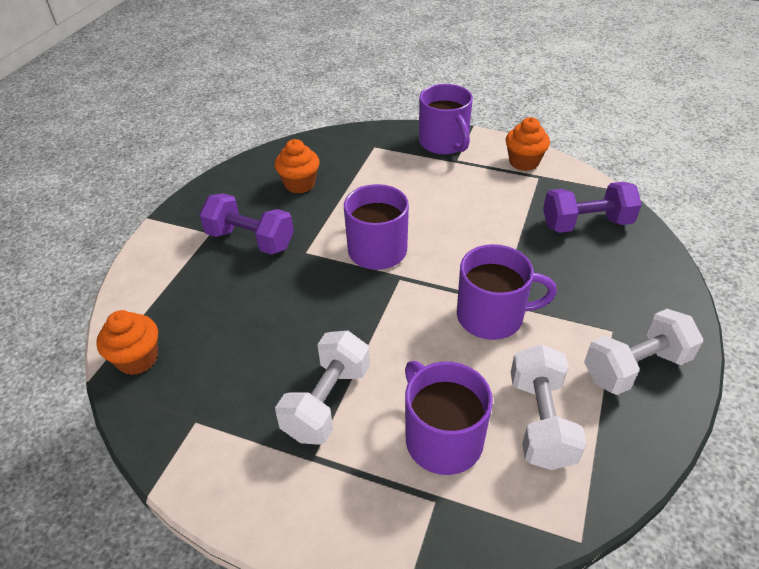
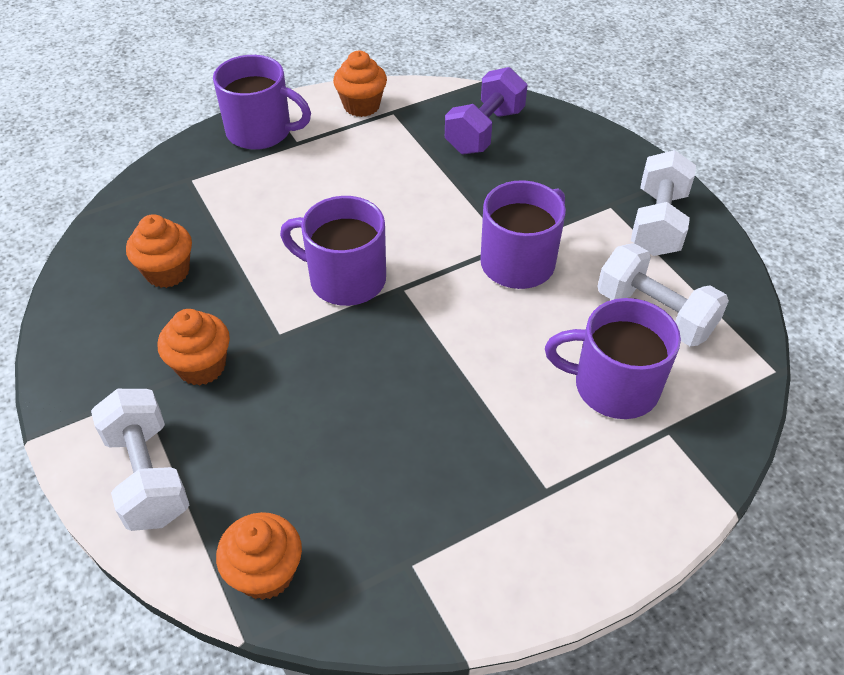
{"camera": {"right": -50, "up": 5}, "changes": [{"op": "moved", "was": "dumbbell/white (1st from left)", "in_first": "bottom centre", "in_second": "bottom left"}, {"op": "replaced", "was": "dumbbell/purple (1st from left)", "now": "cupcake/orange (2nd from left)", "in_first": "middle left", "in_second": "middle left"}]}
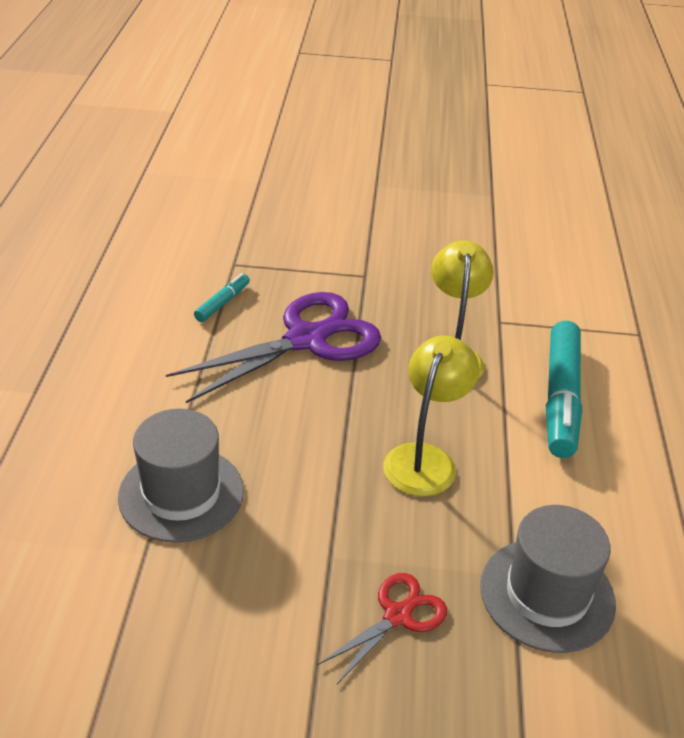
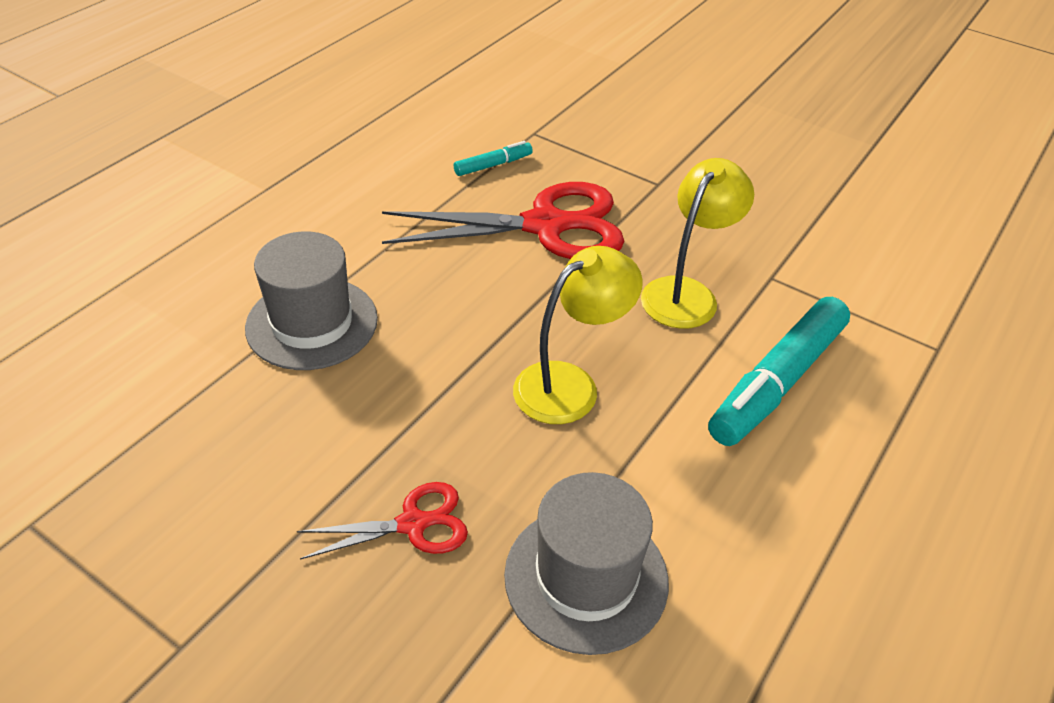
{"camera": {"right": 30, "up": 5}, "changes": [{"op": "recoloured", "was": "scissors/purple", "now": "scissors/red (2nd from left)", "in_first": "centre", "in_second": "top centre"}]}
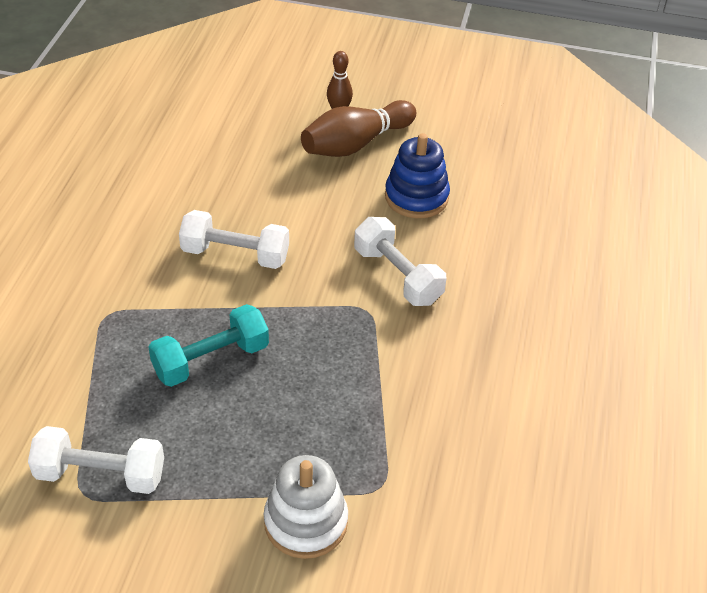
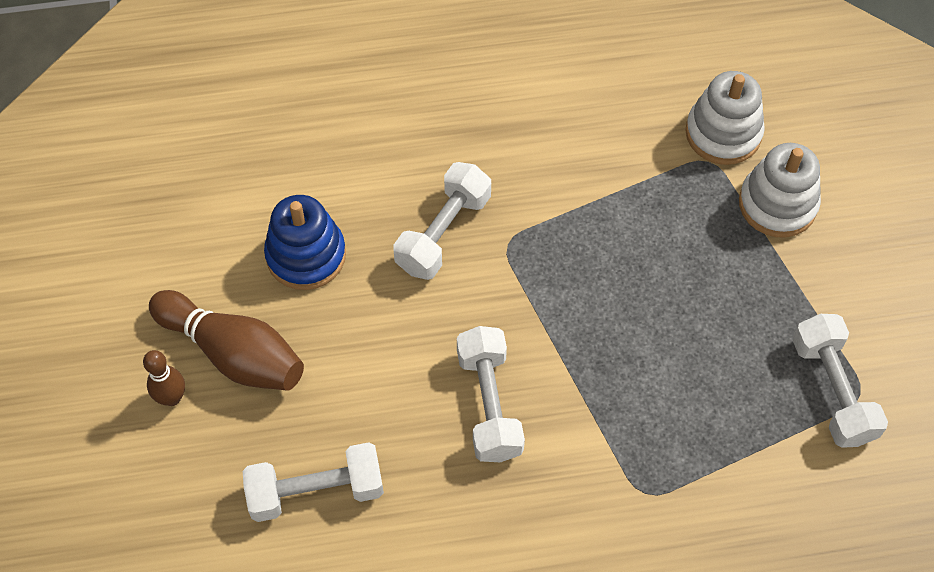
{"camera": {"right": -110, "up": 15}, "changes": [{"op": "removed", "was": "dumbbell/turquoise", "in_first": "middle left"}, {"op": "added", "now": "dumbbell/white (1st from left)", "in_second": "bottom centre"}, {"op": "added", "now": "stacking toy/white (1st from left)", "in_second": "top right"}]}
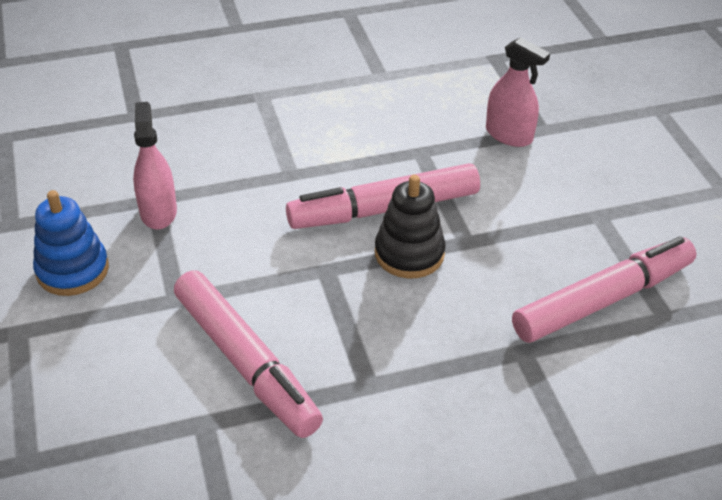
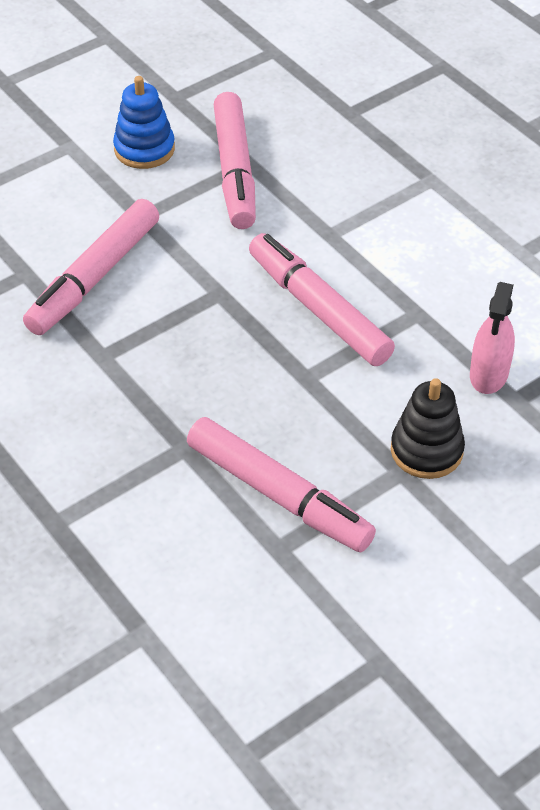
{"camera": {"right": 70, "up": 5}, "changes": [{"op": "moved", "was": "stacking toy/black", "in_first": "centre", "in_second": "middle right"}, {"op": "replaced", "was": "spray bottle/pink (1st from left)", "now": "marker/pink (2nd from left)", "in_first": "top left", "in_second": "top centre"}]}
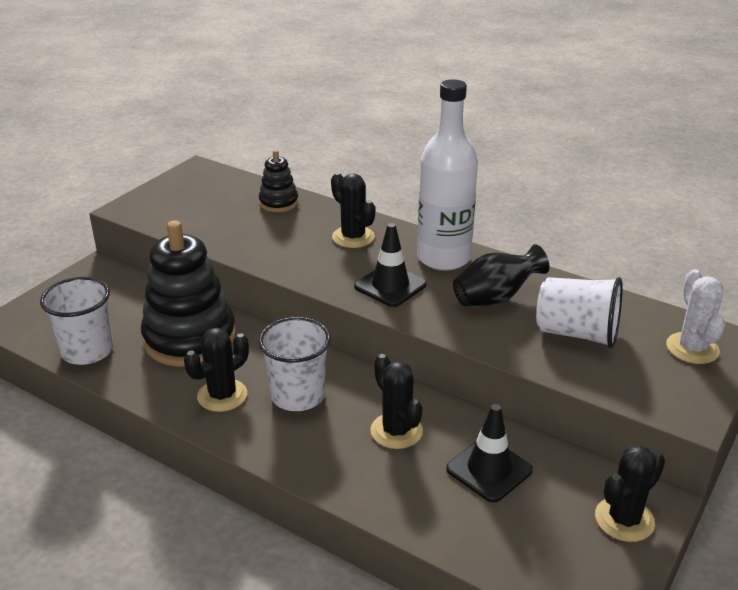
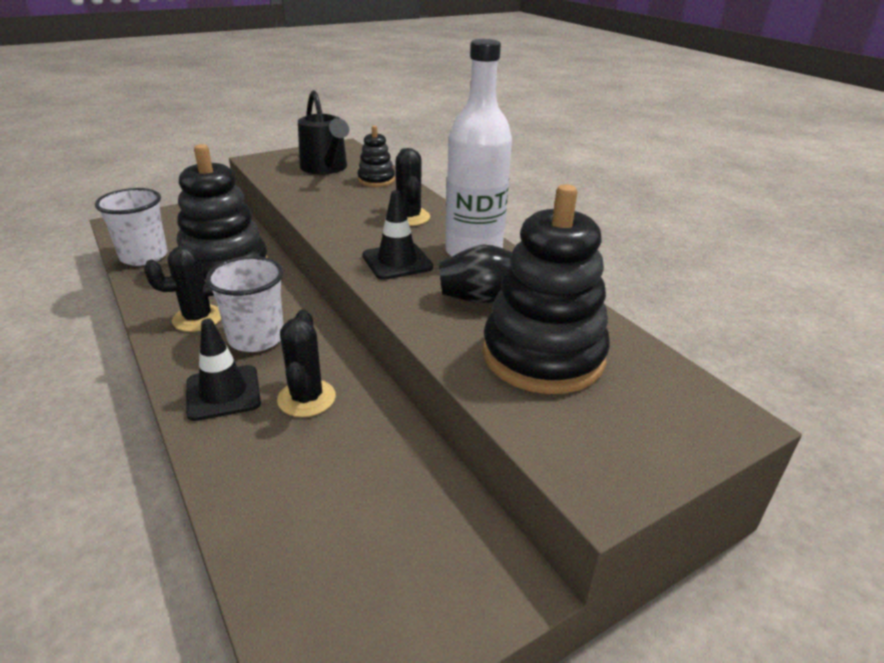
{"camera": {"right": 25, "up": 0}, "changes": [{"op": "removed", "was": "cactus/black (4th from left)", "in_first": "bottom right"}, {"op": "removed", "was": "cactus/white", "in_first": "middle right"}, {"op": "added", "now": "watering can/black", "in_second": "top centre"}, {"op": "moved", "was": "traffic cone/black (2nd from left in the first image)", "now": "traffic cone/black (1st from left)", "in_first": "bottom centre", "in_second": "middle left"}, {"op": "replaced", "was": "cup/white (3rd from left)", "now": "stacking toy/black (3rd from left)", "in_first": "middle right", "in_second": "centre"}]}
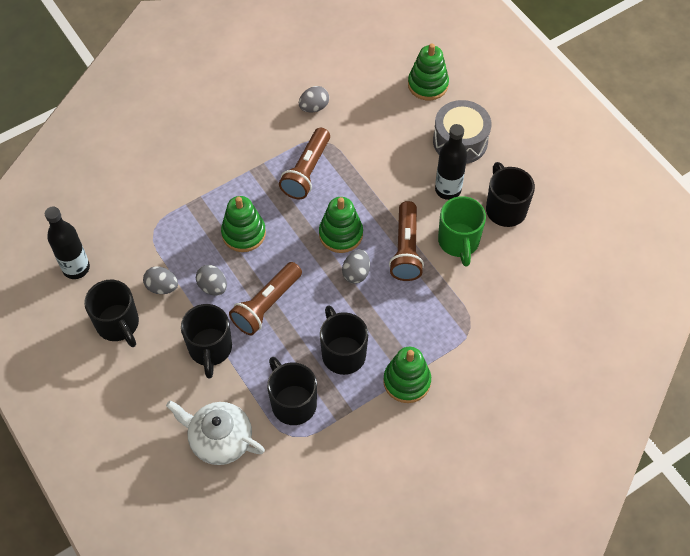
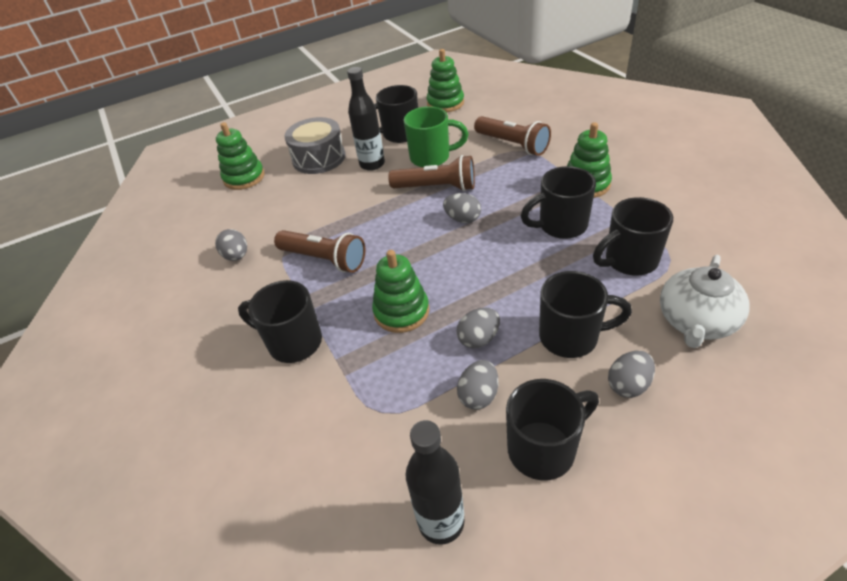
{"camera": {"right": -80, "up": -15}, "changes": [{"op": "added", "now": "mug/black (1st from left)", "in_second": "middle left"}, {"op": "added", "now": "egg/grey (5th from left)", "in_second": "middle right"}, {"op": "moved", "was": "flashlight/brown (1st from left in the first image)", "now": "flashlight/brown (3rd from left)", "in_first": "centre", "in_second": "top centre"}, {"op": "moved", "was": "stacking toy/green (2nd from left in the first image)", "now": "stacking toy/green (3rd from left)", "in_first": "centre", "in_second": "top centre"}]}
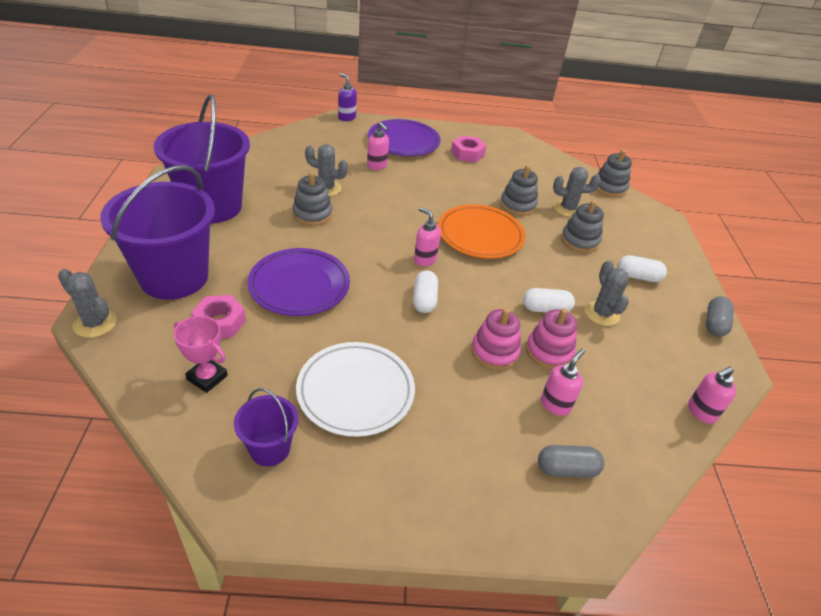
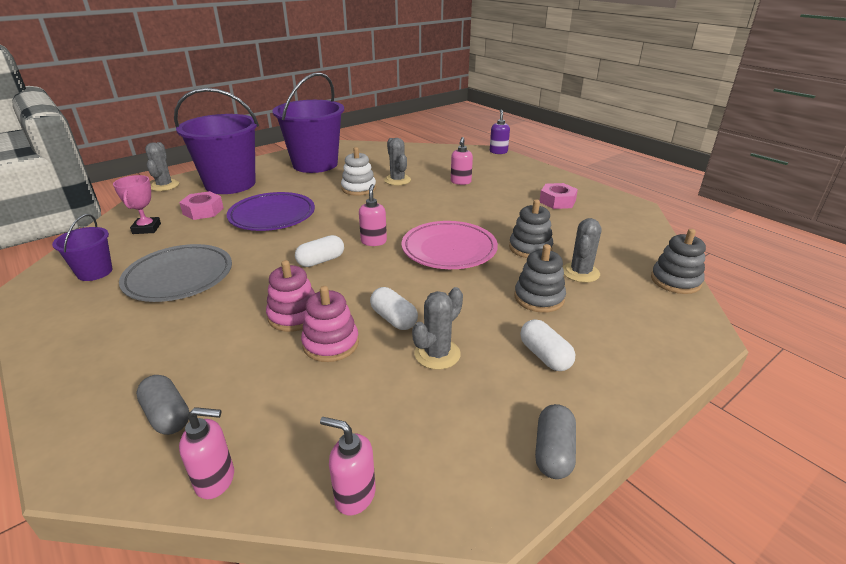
{"camera": {"right": 55, "up": -10}, "changes": [{"op": "removed", "was": "plate/purple (2nd from left)", "in_first": "top centre"}, {"op": "moved", "was": "soap dispenser/pink (3rd from left in the first image)", "now": "soap dispenser/pink (1st from left)", "in_first": "middle right", "in_second": "bottom left"}, {"op": "recoloured", "was": "stacking toy/grey (1st from left)", "now": "stacking toy/white", "in_first": "top centre", "in_second": "top centre"}, {"op": "recoloured", "was": "plate/white", "now": "plate/grey", "in_first": "centre", "in_second": "middle left"}, {"op": "recoloured", "was": "plate/orange", "now": "plate/pink", "in_first": "centre", "in_second": "centre"}, {"op": "turned", "was": "cactus/grey (3rd from left in the first image)", "in_first": "top right", "in_second": "middle right", "clockwise": 60}, {"op": "turned", "was": "capsule/grey (2nd from left)", "in_first": "middle right", "in_second": "bottom centre", "clockwise": -60}]}
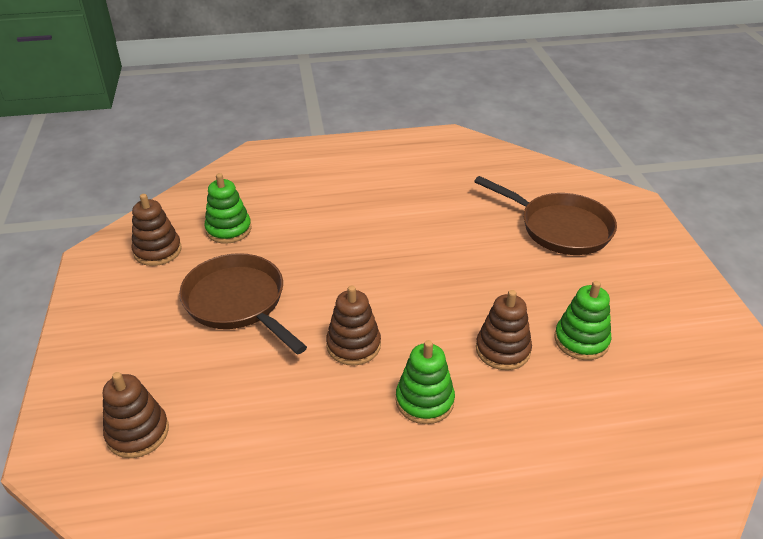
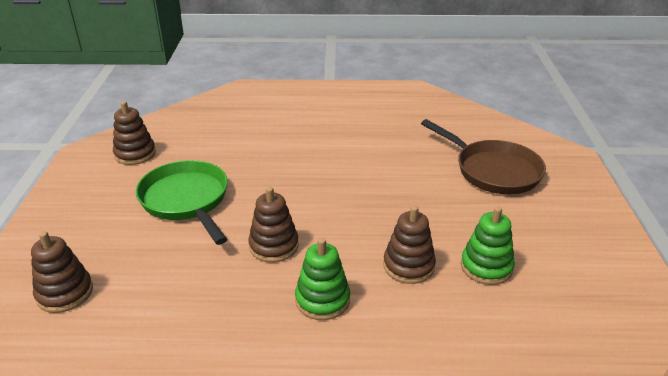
{"camera": {"right": 10, "up": -5}, "changes": [{"op": "removed", "was": "stacking toy/green (1st from left)", "in_first": "middle left"}, {"op": "recoloured", "was": "pan/brown (1st from left)", "now": "pan/green", "in_first": "middle left", "in_second": "middle left"}]}
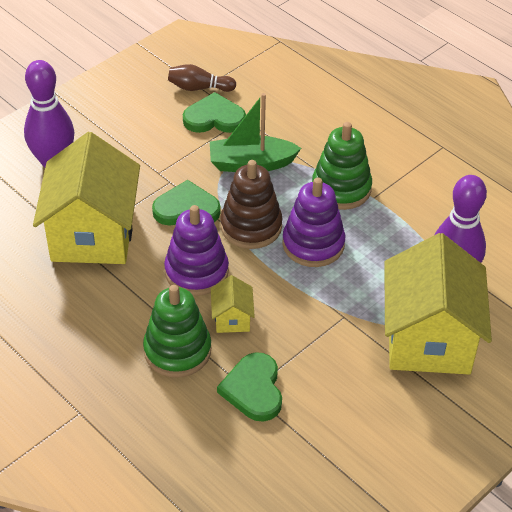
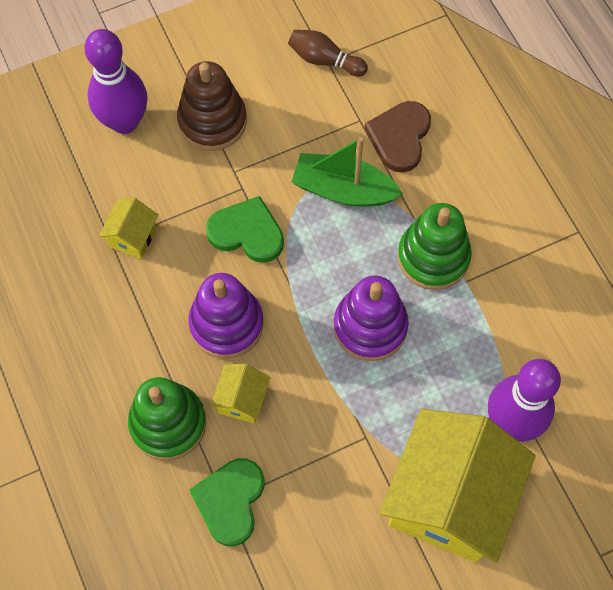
{"camera": {"right": 20, "up": 20}, "changes": [{"op": "removed", "was": "heart/green (2nd from left)", "in_first": "top centre"}, {"op": "added", "now": "heart/brown", "in_second": "top centre"}, {"op": "moved", "was": "stacking toy/brown", "in_first": "centre", "in_second": "top centre"}, {"op": "resized", "was": "house/yellow (1st from left)", "in_first": "middle left", "in_second": "middle left", "ratio": 0.42}]}
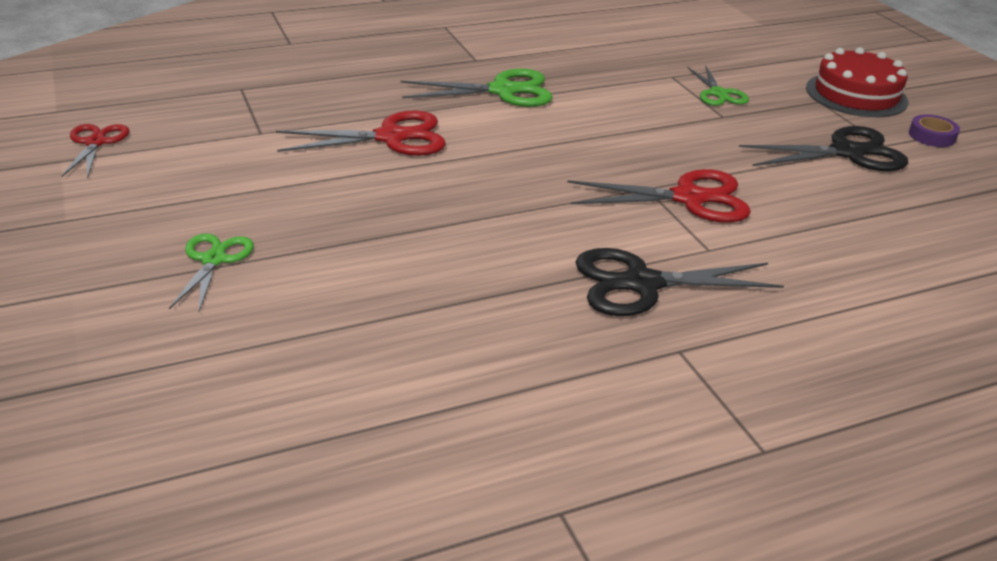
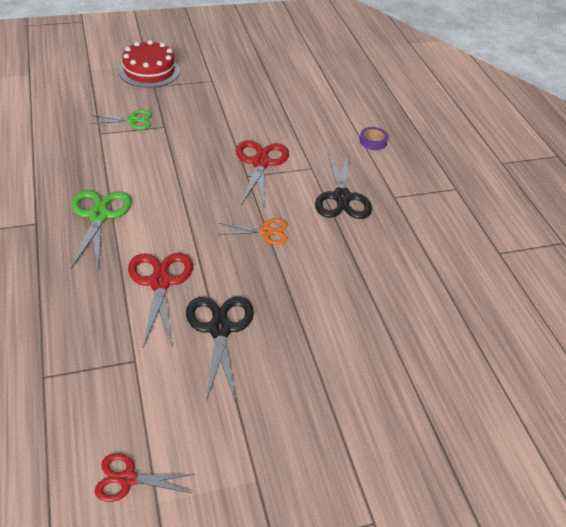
{"camera": {"right": -85, "up": 10}, "changes": [{"op": "removed", "was": "scissors/green (1st from left)", "in_first": "middle left"}, {"op": "added", "now": "scissors/orange", "in_second": "centre"}, {"op": "moved", "was": "scissors/black (2nd from left in the first image)", "now": "scissors/black (1st from left)", "in_first": "top right", "in_second": "centre"}, {"op": "moved", "was": "tape/purple", "in_first": "top right", "in_second": "top centre"}]}
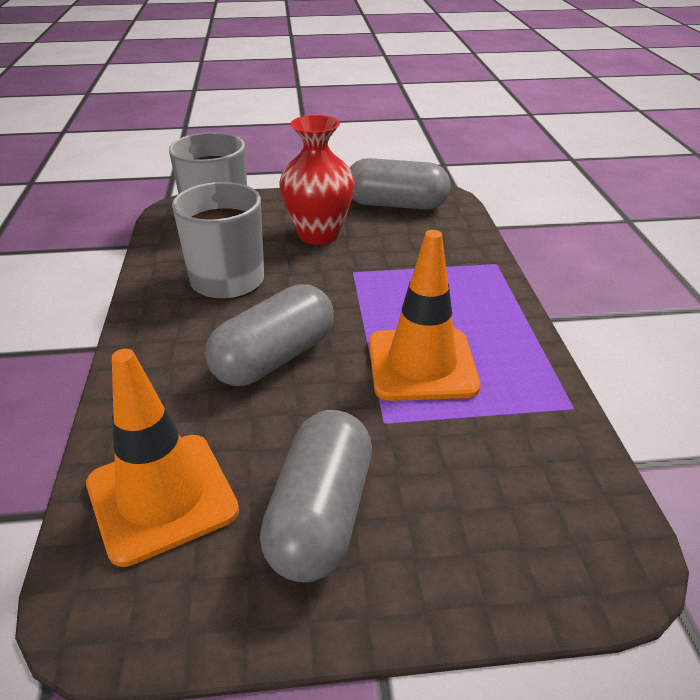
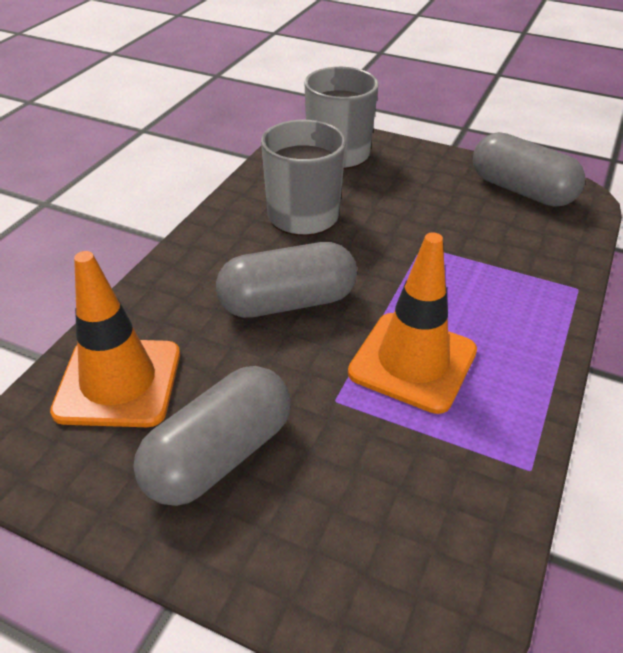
{"camera": {"right": 30, "up": 5}, "changes": [{"op": "removed", "was": "vase/red", "in_first": "top centre"}]}
